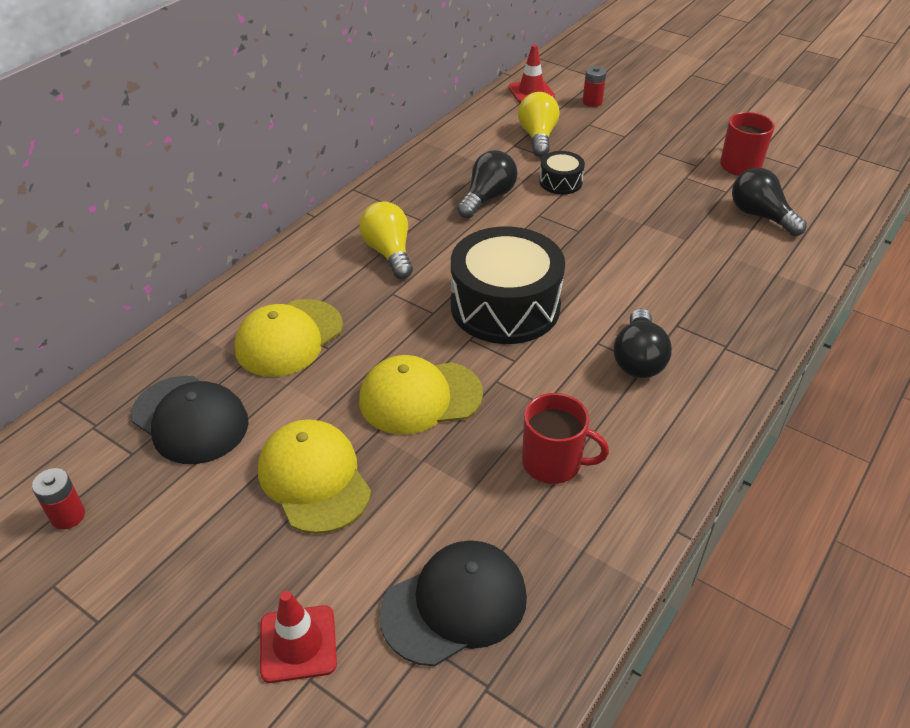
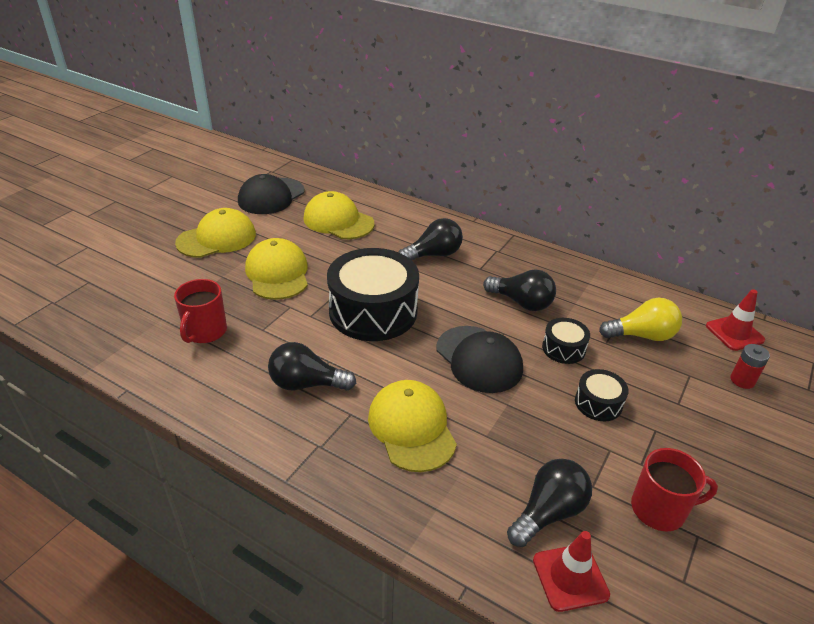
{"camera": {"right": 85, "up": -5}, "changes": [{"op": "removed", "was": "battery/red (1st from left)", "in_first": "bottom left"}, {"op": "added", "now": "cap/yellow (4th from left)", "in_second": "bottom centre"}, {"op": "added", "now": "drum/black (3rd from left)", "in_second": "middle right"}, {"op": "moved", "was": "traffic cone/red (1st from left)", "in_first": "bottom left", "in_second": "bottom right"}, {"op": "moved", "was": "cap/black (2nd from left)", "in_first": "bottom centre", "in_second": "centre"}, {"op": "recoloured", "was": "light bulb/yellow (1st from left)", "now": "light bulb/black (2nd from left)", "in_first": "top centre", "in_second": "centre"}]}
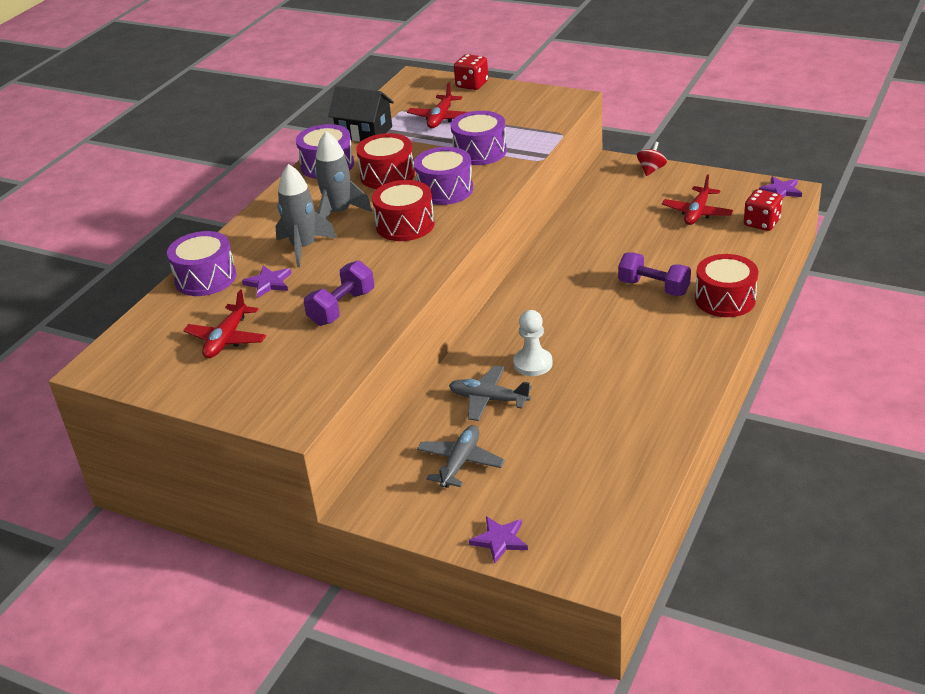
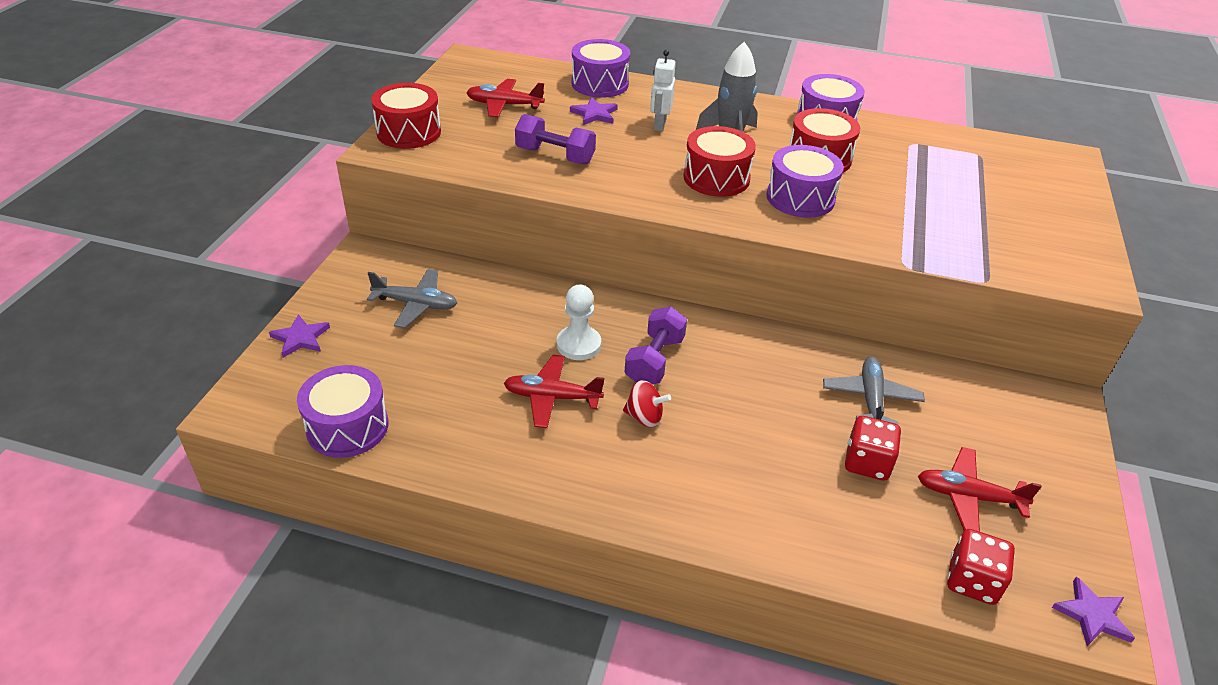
{"camera": {"right": 75, "up": 5}, "changes": [{"op": "removed", "was": "house/black", "in_first": "top centre"}, {"op": "moved", "was": "plane/red (2nd from left)", "in_first": "top centre", "in_second": "centre"}, {"op": "moved", "was": "plane/grey (2nd from left)", "in_first": "centre", "in_second": "middle right"}, {"op": "moved", "was": "drum/purple (4th from left in the first image)", "now": "drum/purple (1st from left)", "in_first": "top centre", "in_second": "middle left"}, {"op": "moved", "was": "dice/red (1st from left)", "in_first": "top centre", "in_second": "middle right"}, {"op": "moved", "was": "dumbbell/purple (2nd from left)", "in_first": "middle right", "in_second": "centre"}, {"op": "moved", "was": "spinning top/red", "in_first": "top right", "in_second": "centre"}, {"op": "moved", "was": "drum/red (3rd from left in the first image)", "now": "drum/red (1st from left)", "in_first": "middle right", "in_second": "top centre"}, {"op": "replaced", "was": "rocket/grey (1st from left)", "now": "robot/white", "in_first": "top left", "in_second": "top centre"}]}
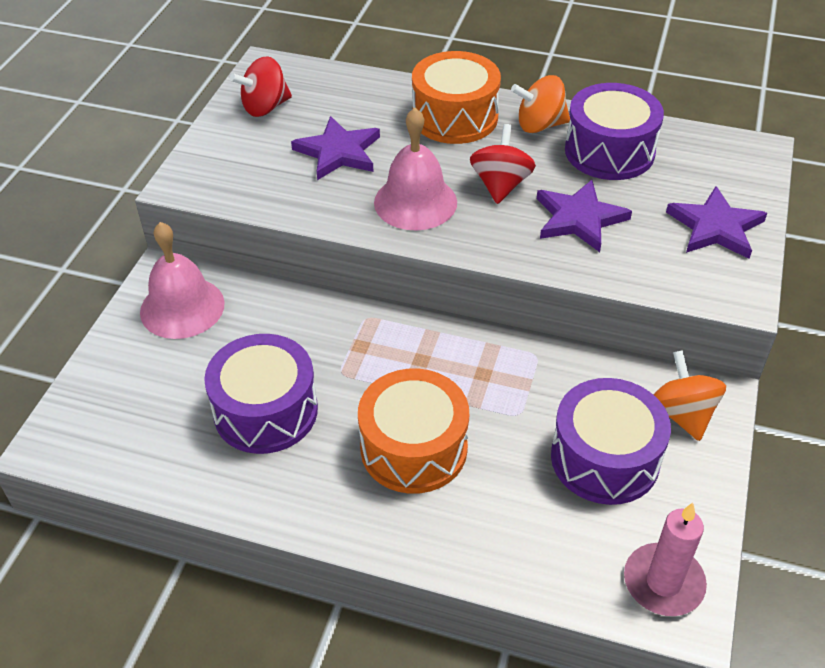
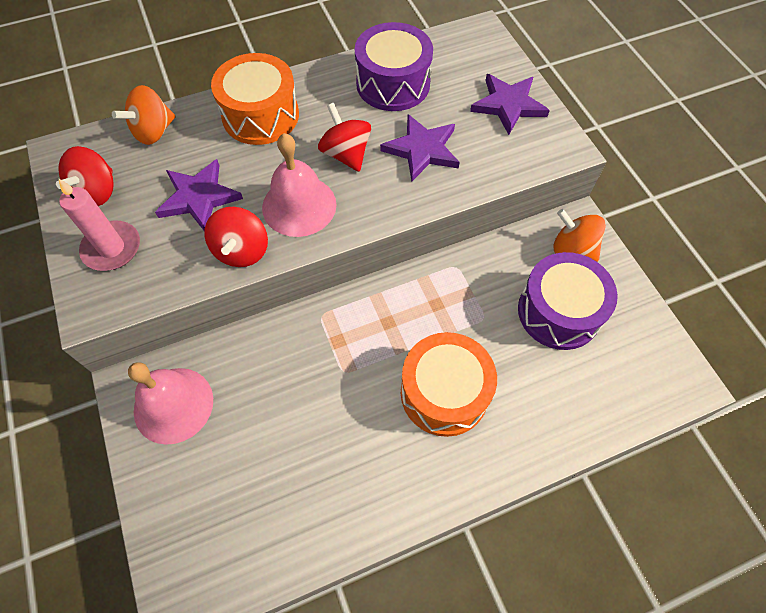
{"camera": {"right": -40, "up": 15}, "changes": [{"op": "removed", "was": "drum/purple (1st from left)", "in_first": "middle left"}, {"op": "added", "now": "spinning top/red (2nd from left)", "in_second": "middle left"}, {"op": "moved", "was": "spinning top/orange (1st from left)", "in_first": "top centre", "in_second": "top left"}, {"op": "moved", "was": "candle/pink", "in_first": "bottom right", "in_second": "middle left"}]}
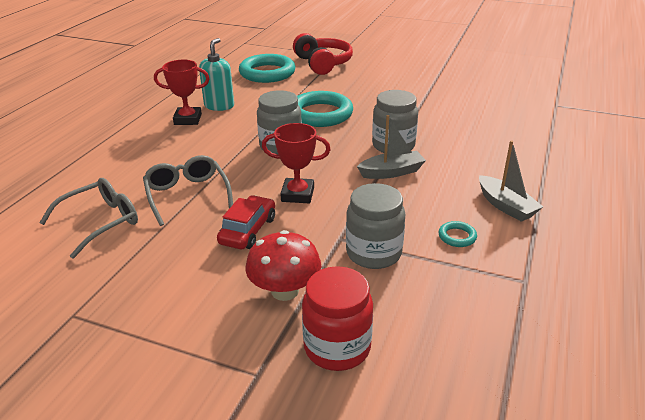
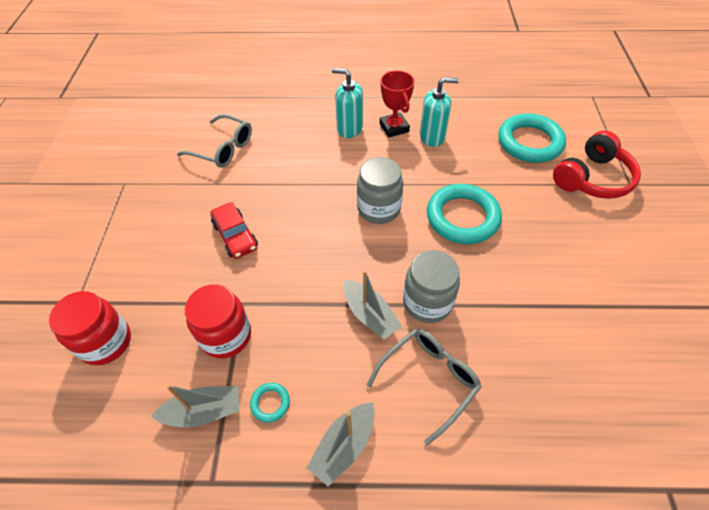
{"camera": {"right": 70, "up": 20}, "changes": [{"op": "removed", "was": "mushroom/red", "in_first": "centre"}, {"op": "removed", "was": "trophy/red (2nd from left)", "in_first": "centre"}, {"op": "added", "now": "boat/grey (1st from left)", "in_second": "bottom left"}, {"op": "added", "now": "soap dispenser/turquoise (1st from left)", "in_second": "top centre"}, {"op": "moved", "was": "glasses/grey (2nd from left)", "in_first": "middle left", "in_second": "bottom centre"}, {"op": "recoloured", "was": "jar/grey (2nd from left)", "now": "jar/red (2nd from left)", "in_first": "centre", "in_second": "middle left"}, {"op": "turned", "was": "car/red", "in_first": "centre", "in_second": "middle left", "clockwise": 60}]}
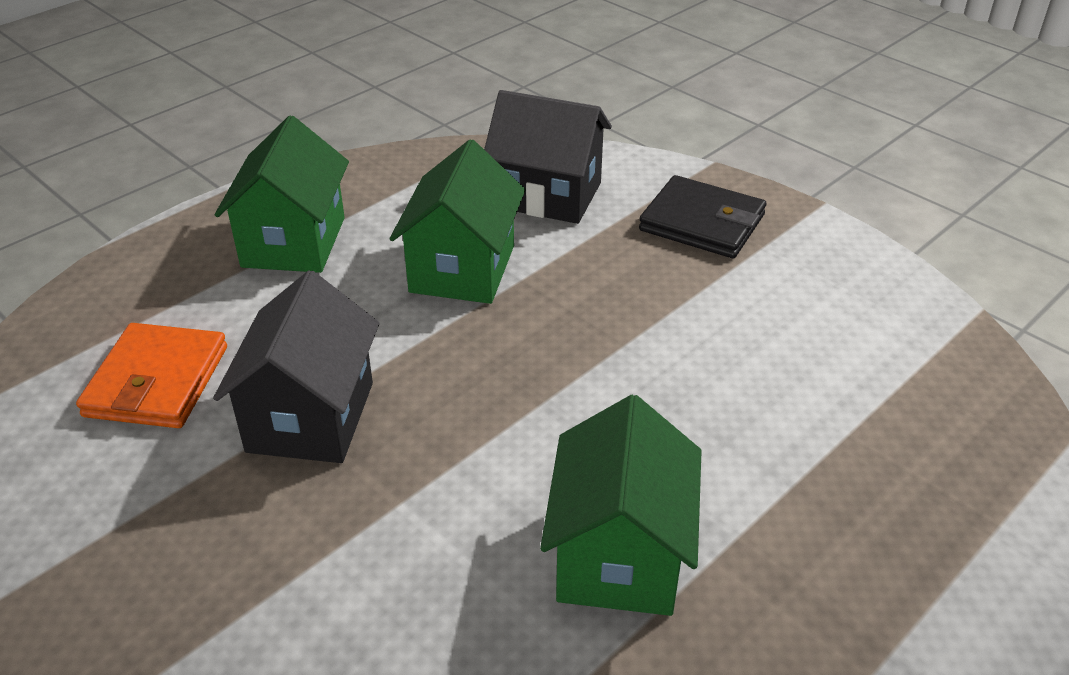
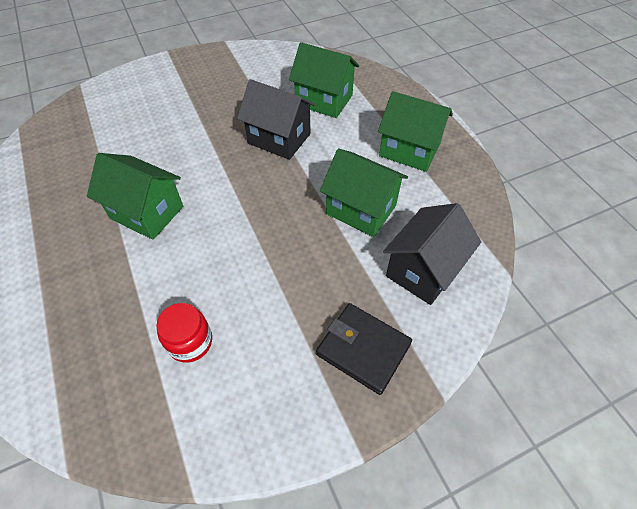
{"camera": {"right": 110, "up": 15}, "changes": [{"op": "added", "now": "jar/red", "in_second": "middle left"}, {"op": "replaced", "was": "wallet/orange", "now": "house/green (2nd from left)", "in_first": "middle left", "in_second": "top centre"}, {"op": "turned", "was": "wallet/black", "in_first": "top centre", "in_second": "bottom centre", "clockwise": 75}]}
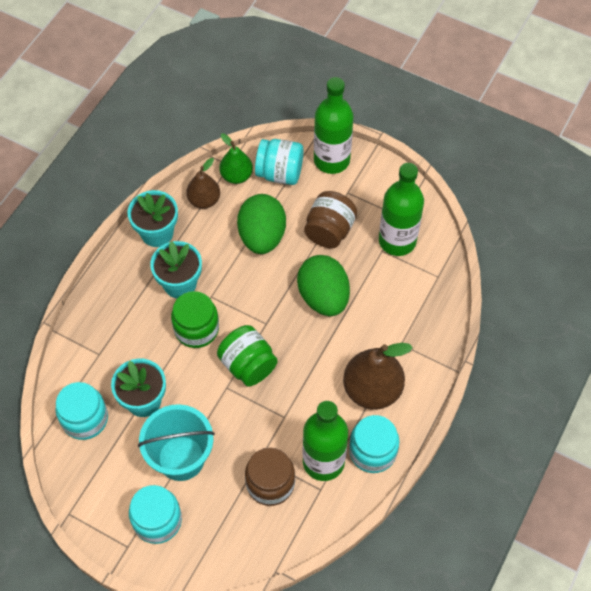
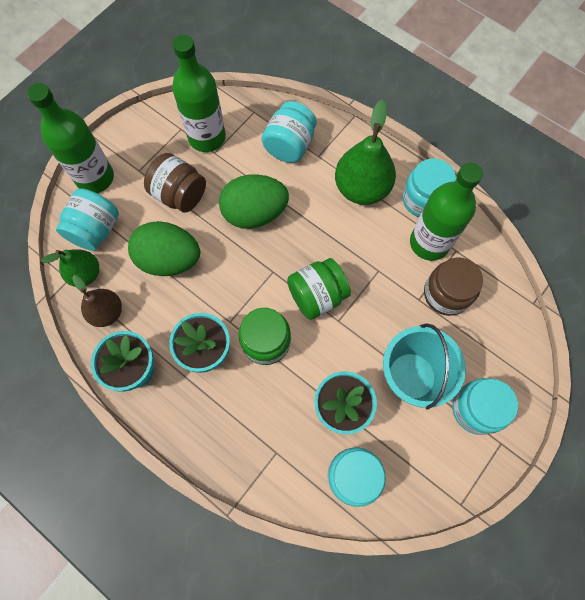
{"camera": {"right": -80, "up": 10}, "changes": [{"op": "added", "now": "jar/turquoise (2nd from left)", "in_second": "top centre"}, {"op": "recoloured", "was": "pear/brown (2nd from left)", "now": "pear/green (2nd from left)", "in_first": "centre", "in_second": "top centre"}]}
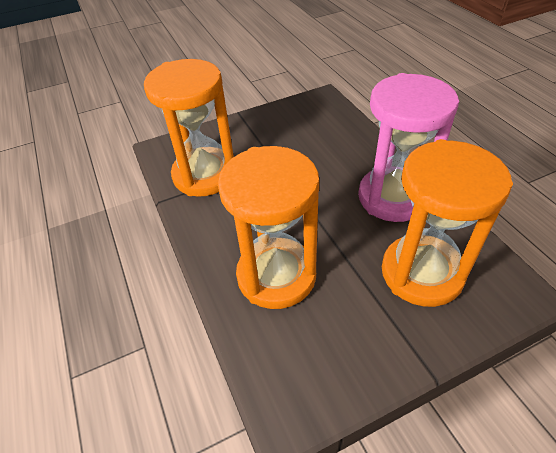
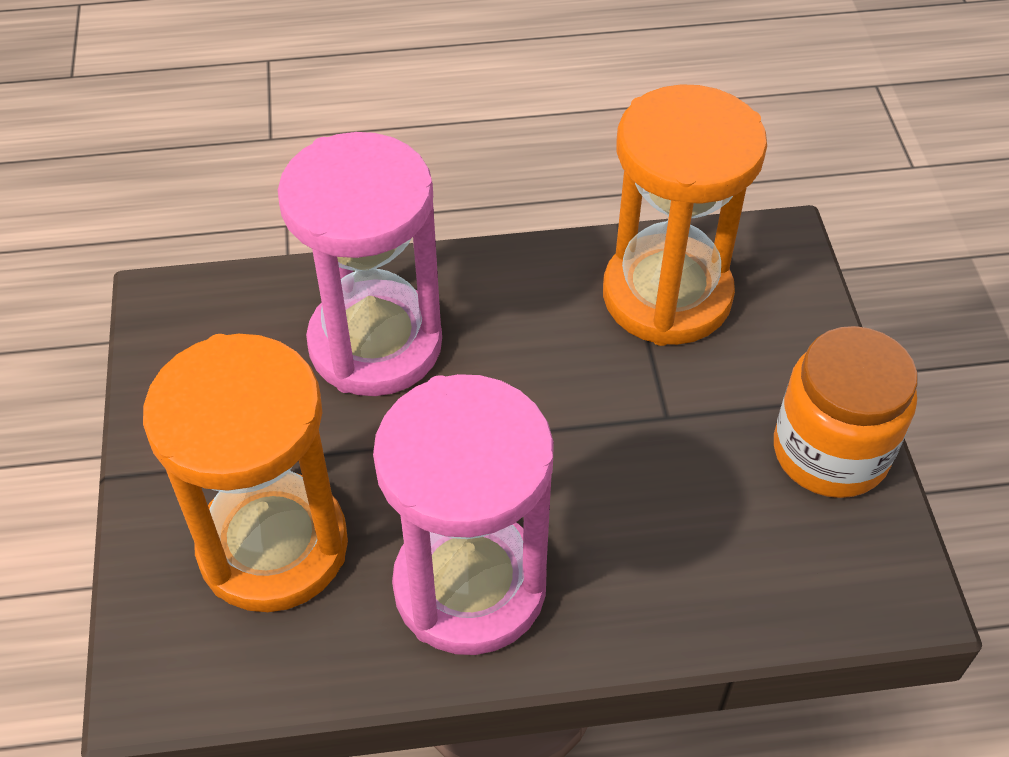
{"camera": {"right": 105, "up": 5}, "changes": [{"op": "added", "now": "jar/orange", "in_second": "middle right"}, {"op": "recoloured", "was": "hourglass/orange (2nd from left)", "now": "hourglass/pink (1st from left)", "in_first": "centre", "in_second": "centre"}]}
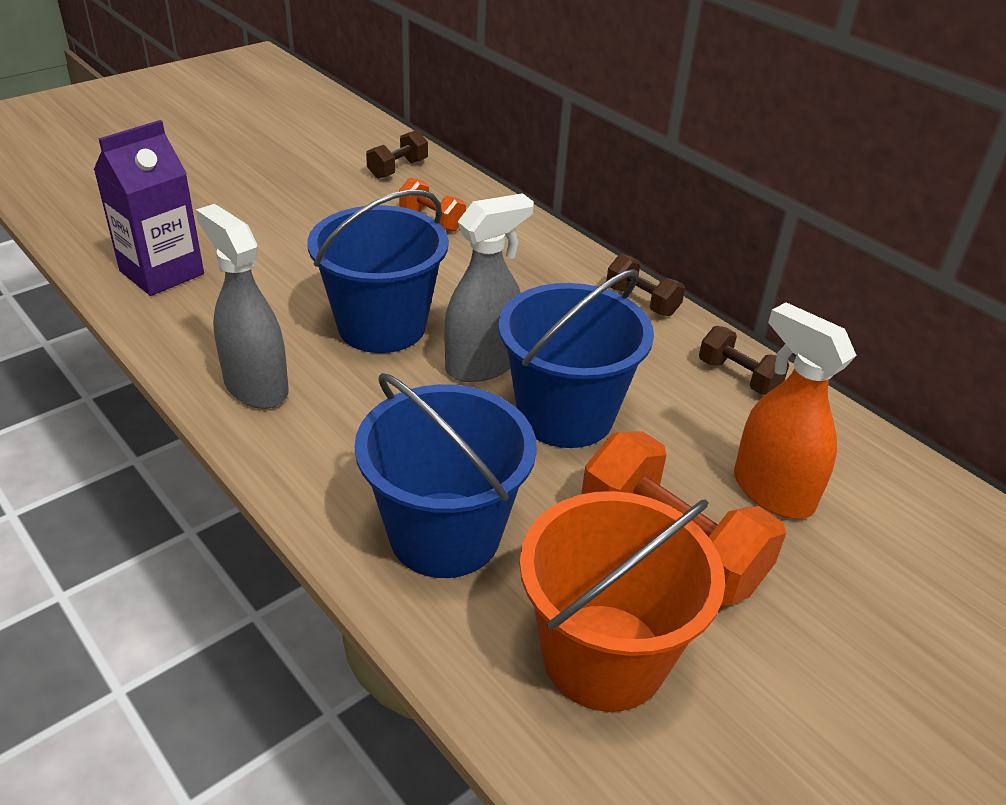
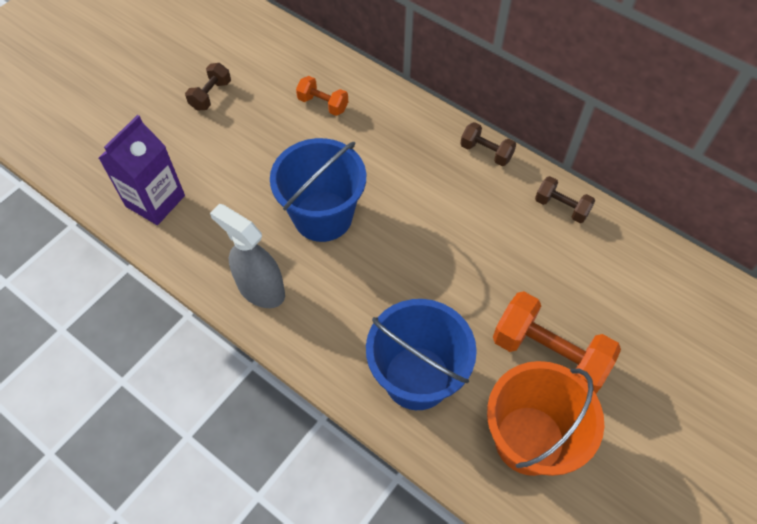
{"camera": {"right": -10, "up": 20}, "changes": [{"op": "removed", "was": "spray bottle/grey (2nd from left)", "in_first": "centre"}, {"op": "removed", "was": "bucket/blue (3rd from left)", "in_first": "centre"}, {"op": "removed", "was": "spray bottle/orange", "in_first": "middle right"}, {"op": "moved", "was": "dumbbell/brown (1st from left)", "in_first": "top centre", "in_second": "top left"}]}
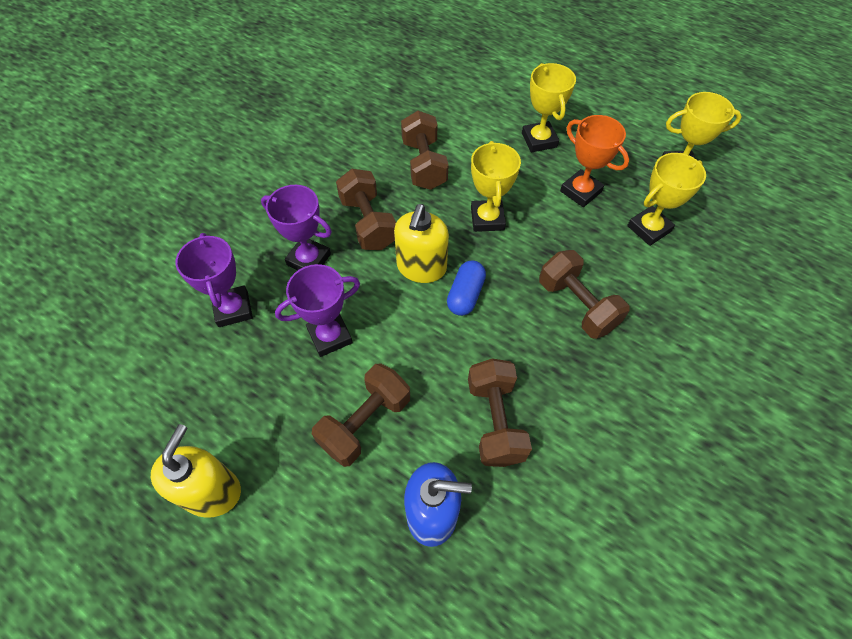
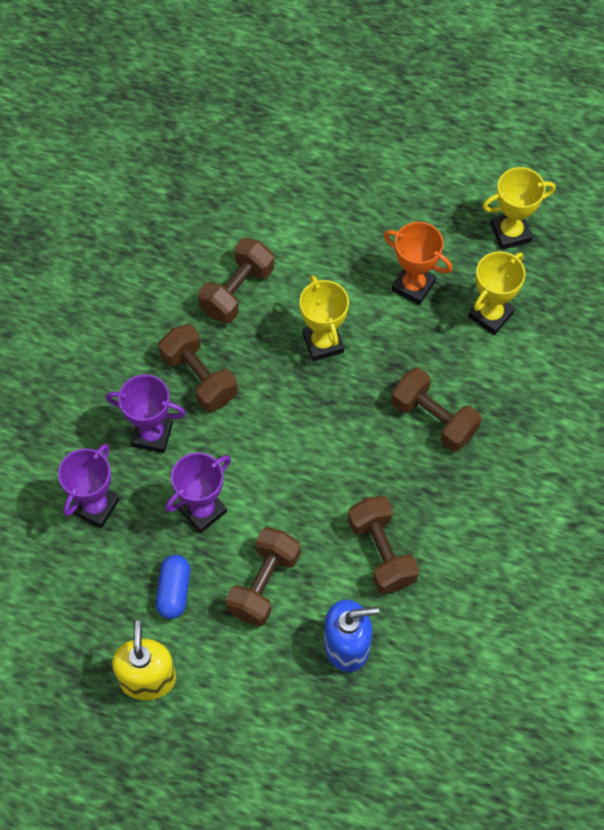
{"camera": {"right": -15, "up": 5}, "changes": [{"op": "removed", "was": "soap dispenser/yellow (2nd from left)", "in_first": "centre"}, {"op": "removed", "was": "trophy/yellow (2nd from left)", "in_first": "top centre"}, {"op": "moved", "was": "capsule/blue", "in_first": "centre", "in_second": "bottom left"}, {"op": "turned", "was": "trophy/purple (1st from left)", "in_first": "middle left", "in_second": "middle left", "clockwise": 60}, {"op": "turned", "was": "dumbbell/brown (3rd from left in the first image)", "in_first": "top centre", "in_second": "centre", "clockwise": 60}]}
